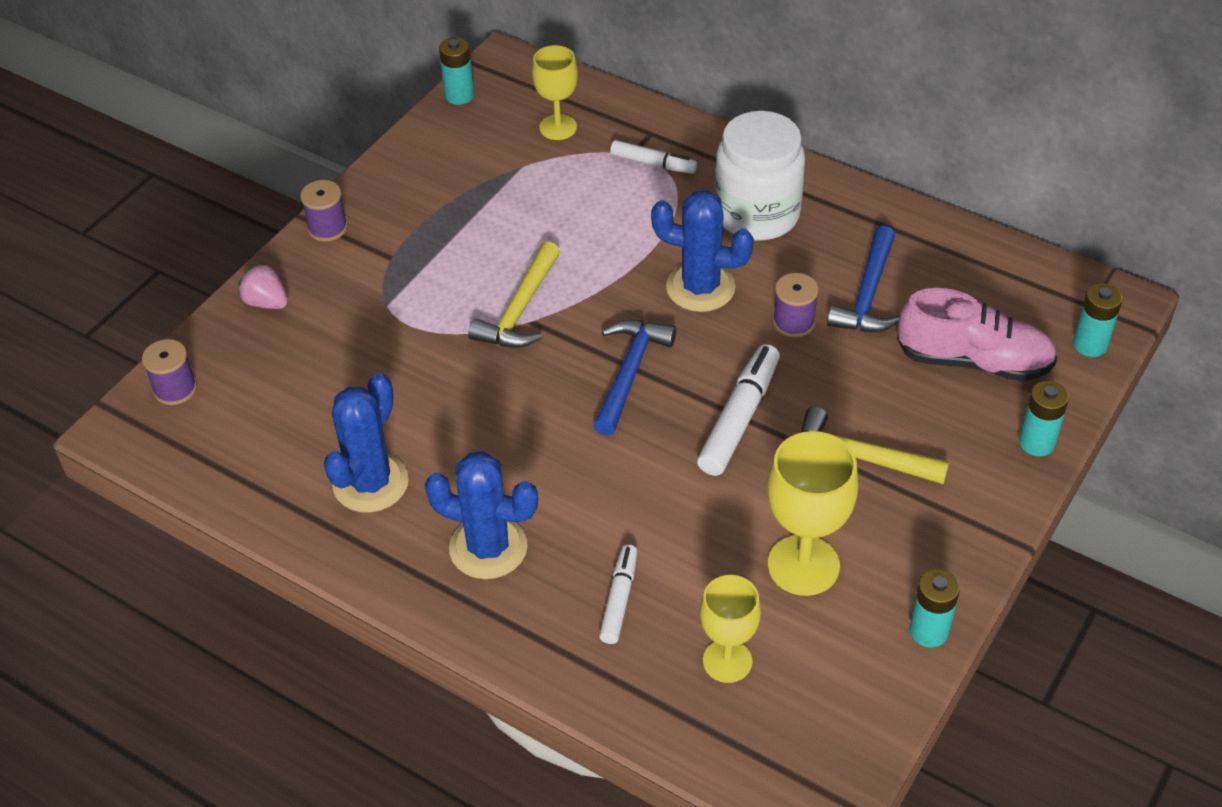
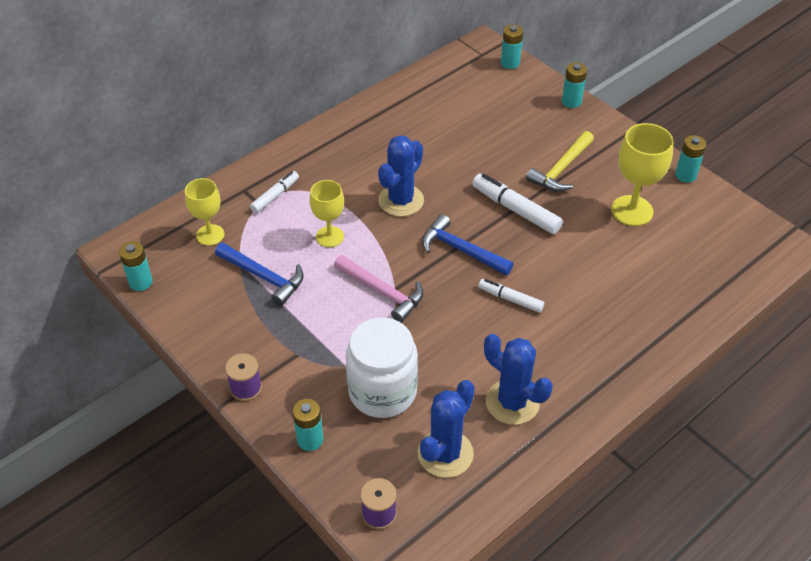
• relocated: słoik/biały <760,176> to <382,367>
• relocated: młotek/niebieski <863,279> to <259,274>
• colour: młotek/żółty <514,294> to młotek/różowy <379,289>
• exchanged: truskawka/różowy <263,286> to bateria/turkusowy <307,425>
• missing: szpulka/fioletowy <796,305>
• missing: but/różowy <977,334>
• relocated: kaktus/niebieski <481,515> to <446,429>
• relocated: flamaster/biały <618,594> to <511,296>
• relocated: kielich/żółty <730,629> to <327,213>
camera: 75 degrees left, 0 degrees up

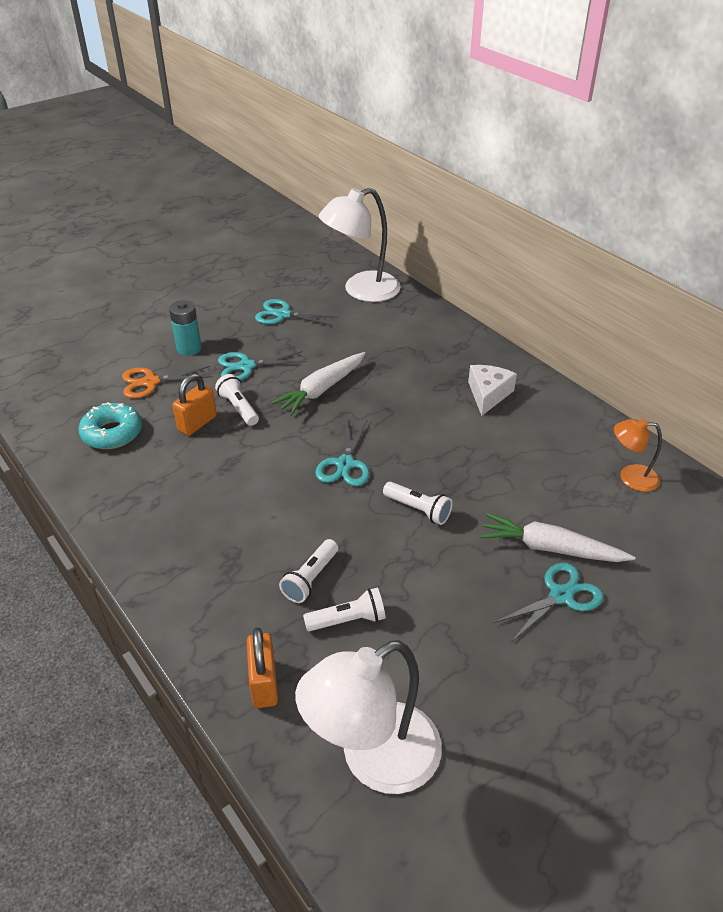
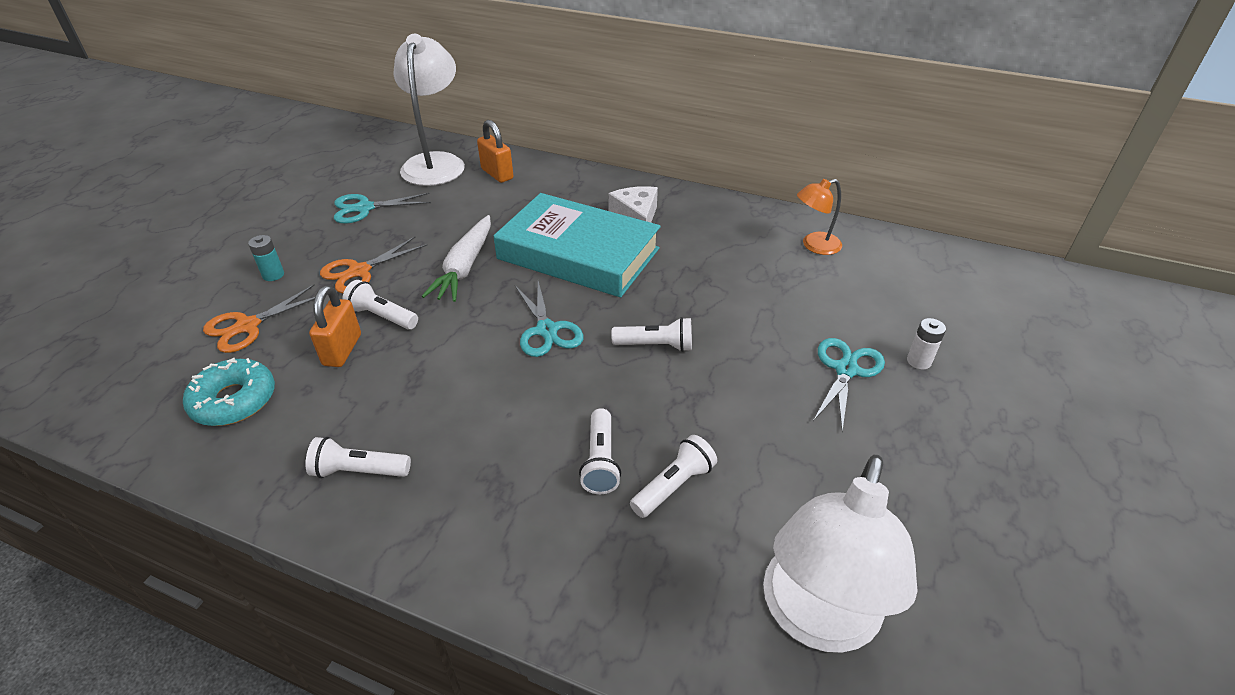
• spun: lampka/biały <360,245> = <429,110> 150 degrees clockwise
• size: bateria/turkusowy <185,328> = <266,258> x0.66
• colour: nożyczki/turkusowy <262,365> to nożyczki/pomarańczowy <373,265>
• missing: marchewka/biały <557,537>
• relocated: kłódka/pomarańczowy <262,668> to <495,151>
• appeared: książka/turkusowy <577,245>
• appeared: bateria/biały <926,343>
• appeared: latarka/biały <358,457>
camera: 30 degrees left, 0 degrees up

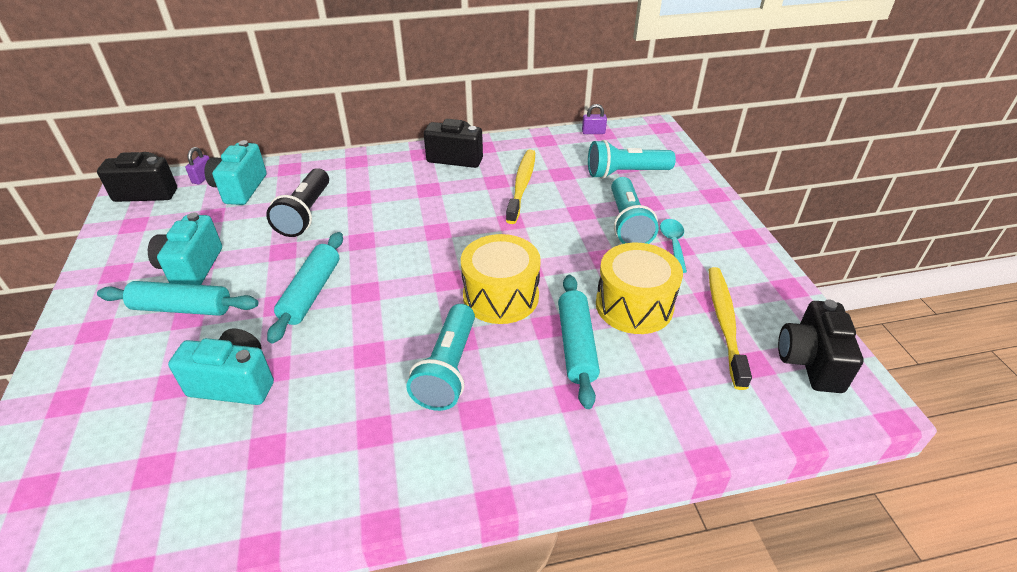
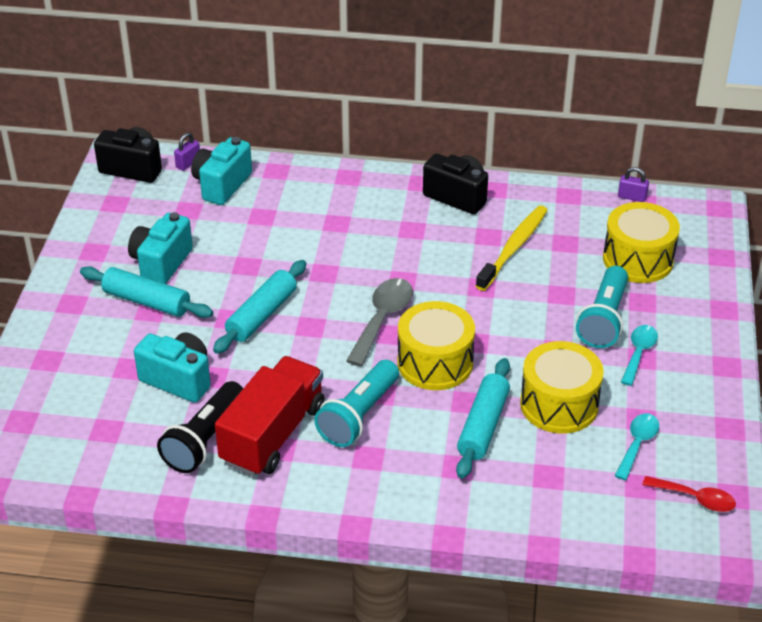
• exchanged: latarka/turkusowy <632,159> to bęben/żółty <641,242>
• relocated: latarka/czarny <297,202> to <200,427>
• exchanged: szczoteczka do zębów/żółty <730,328> to łyżka/turkusowy <637,446>
• exchanged: aparat fotograficzny/czarny <820,346> to łyżka/czerwony <689,494>
• appeared: łyżka/szary <379,322>
• appeared: ciężarówka/czerwony <270,416>
camera: 20 degrees right, 0 degrees up

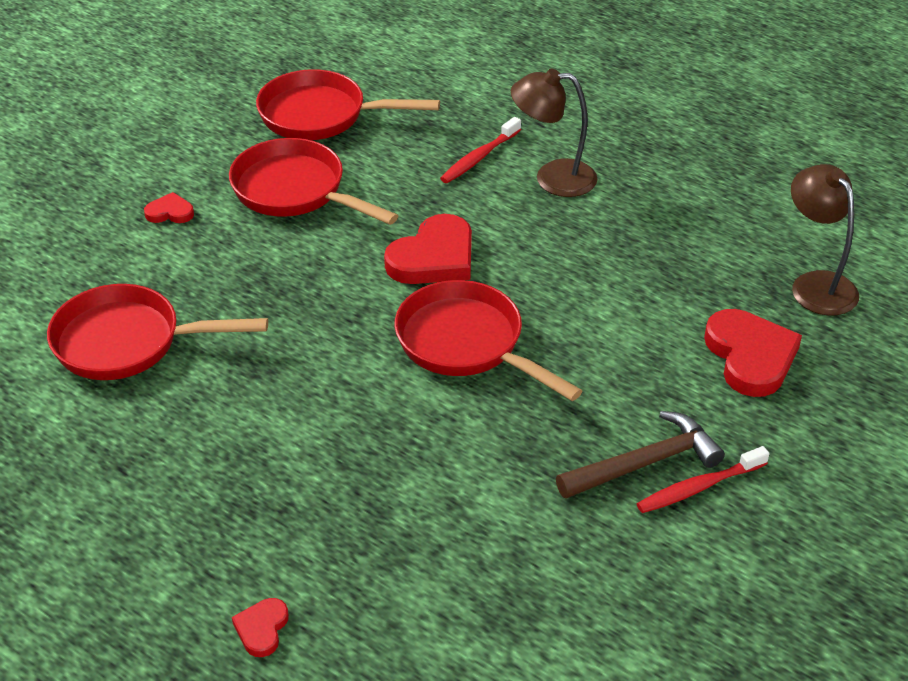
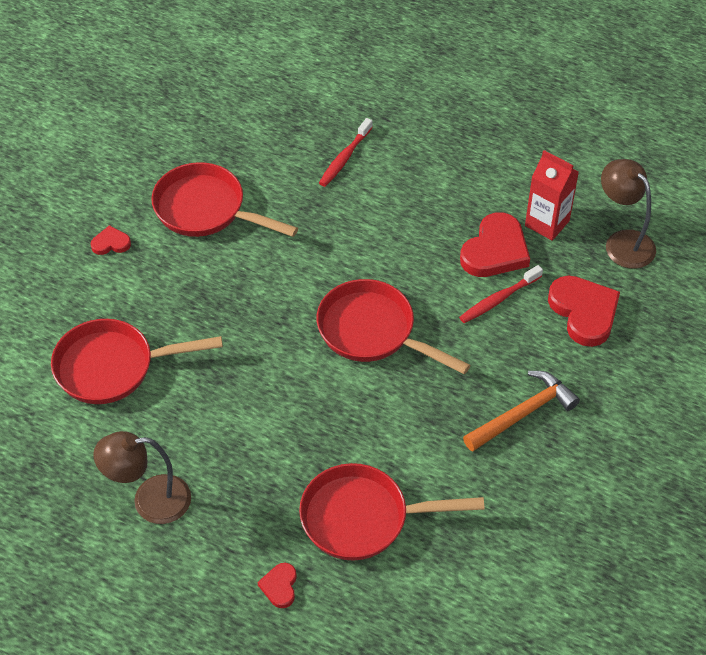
• relocated: patelnia/czerwony <348,104> to <392,512>
• relocated: lampka/brązowy <554,133> to <142,477>
• relocated: serce/czerwony <428,249> to <495,244>
• colour: młotek/brązowy <640,455> to młotek/pomarańczowy <521,411>
• relocated: szczoteczka do zębów/czerwony <703,479> to <501,294>
• appeared: karton mleka/czerwony <552,195>
camera: 10 degrees left, 10 degrees up

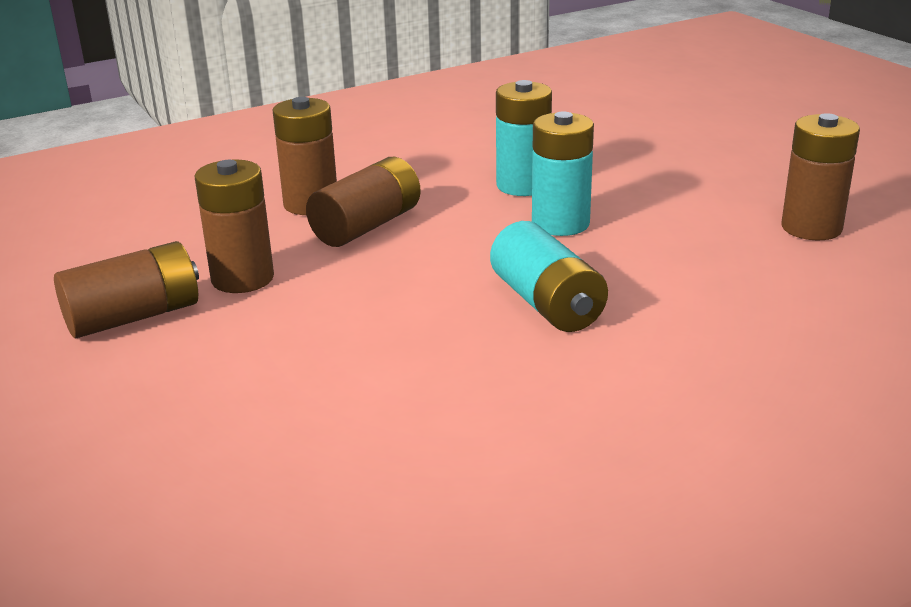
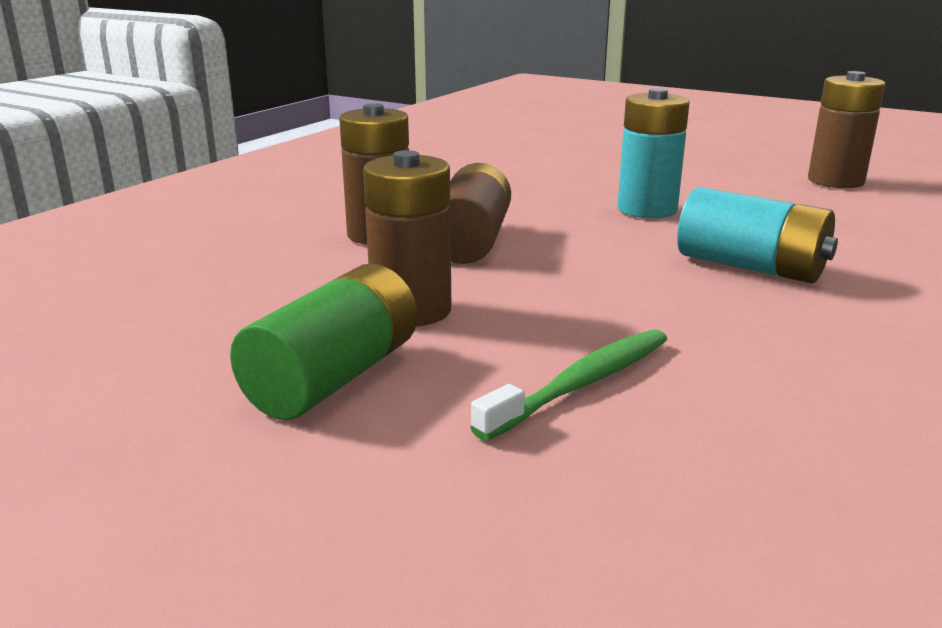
• missing: bateria/turkusowy <524,138>
• colour: bateria/brązowy <126,289> to bateria/zielony <323,342>
• appeared: szczoteczka do zębów/zielony <568,385>
camera: 30 degrees left, 5 degrees down

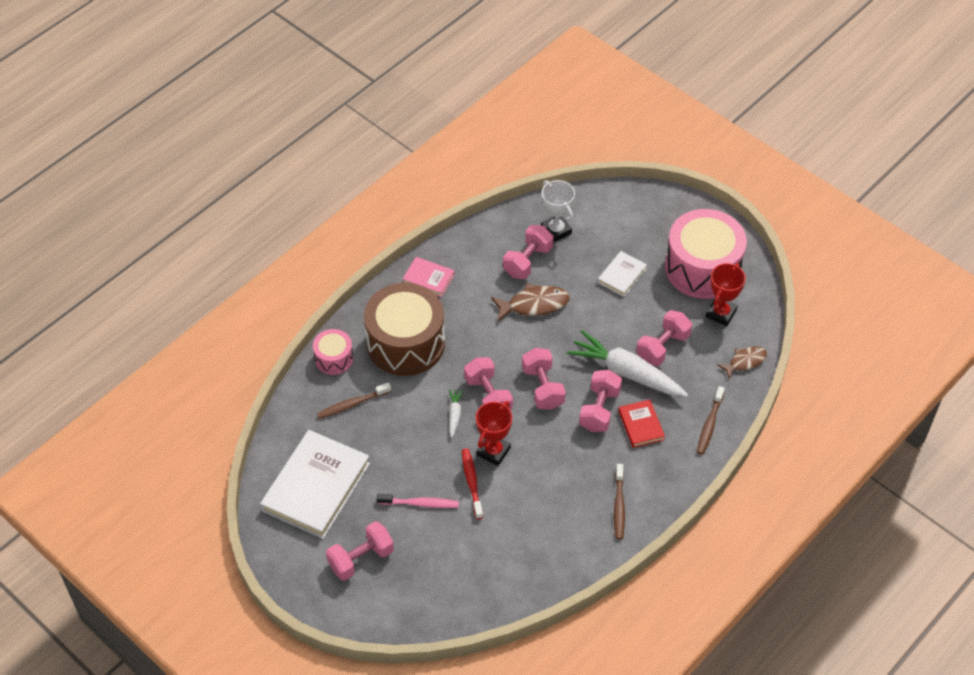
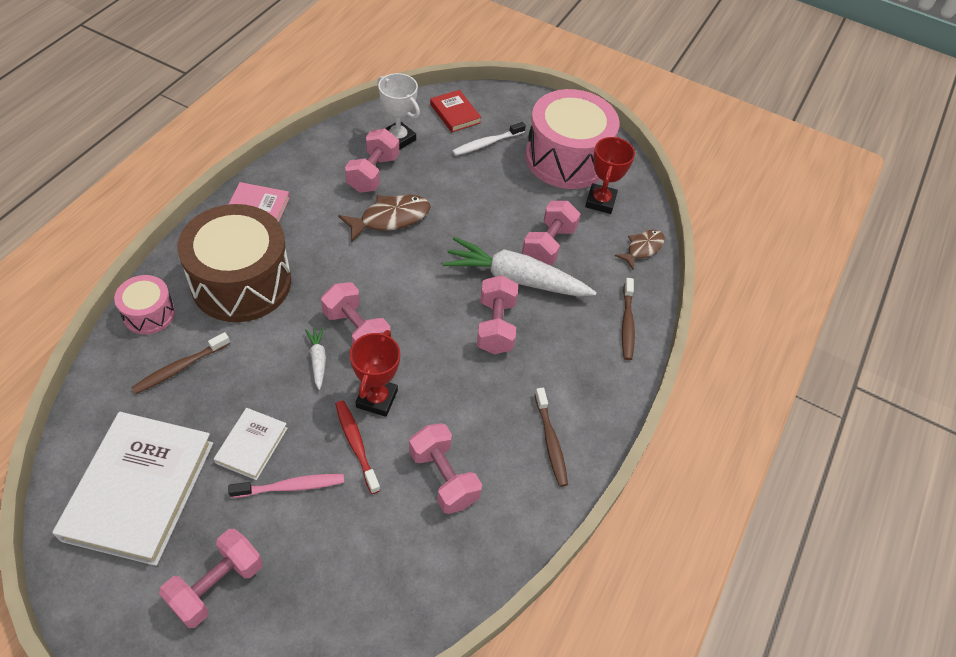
• relocated: książka/biały <622,274> to <251,444>
• relocated: hantel/różowy <544,379> to <445,468>
• relocated: książka/czerwony <641,424> to <456,111>
• appeared: szczoteczka do zębów/biały <489,139>
camera: 20 degrees left, 0 degrees up

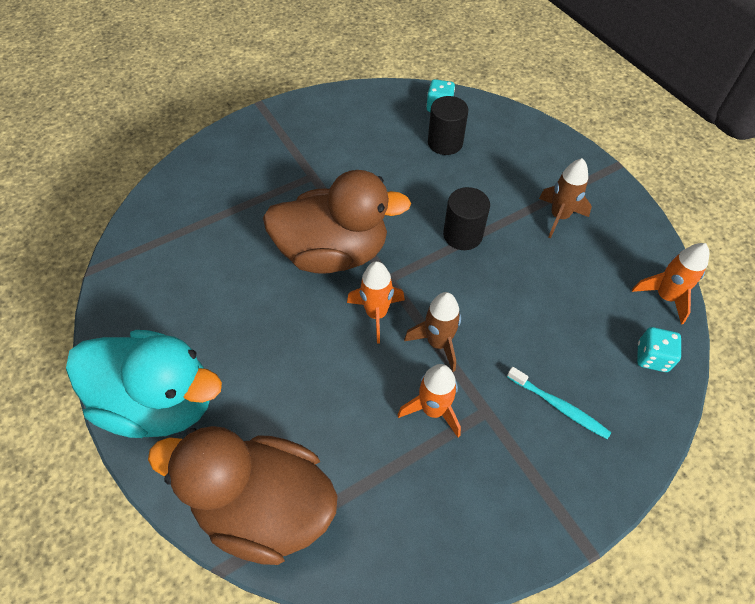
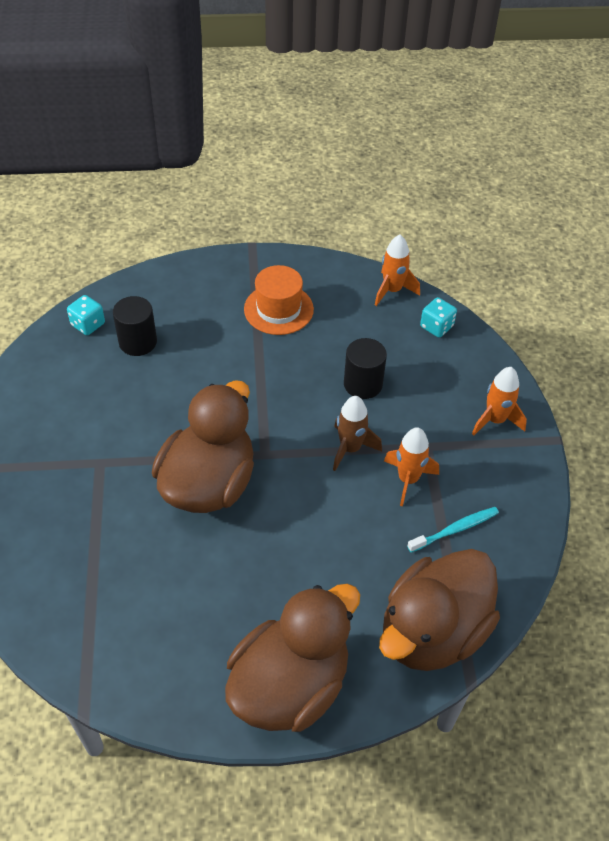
• exchanged: rakieta/brązowy <565,198> to kapelusz/pomarańczowy <279,300>
• relocated: walec/czarny <466,218> to <365,368>
• relocated: rakieta/pomarańczowy <376,302> to <499,401>
• colour: kaczka/turkusowy <144,384> to kaczka/brązowy <292,658>
• relocated: szczoteczka do zębów/turkusowy <559,403> to <453,530>
camera: 65 degrees left, 5 degrees down

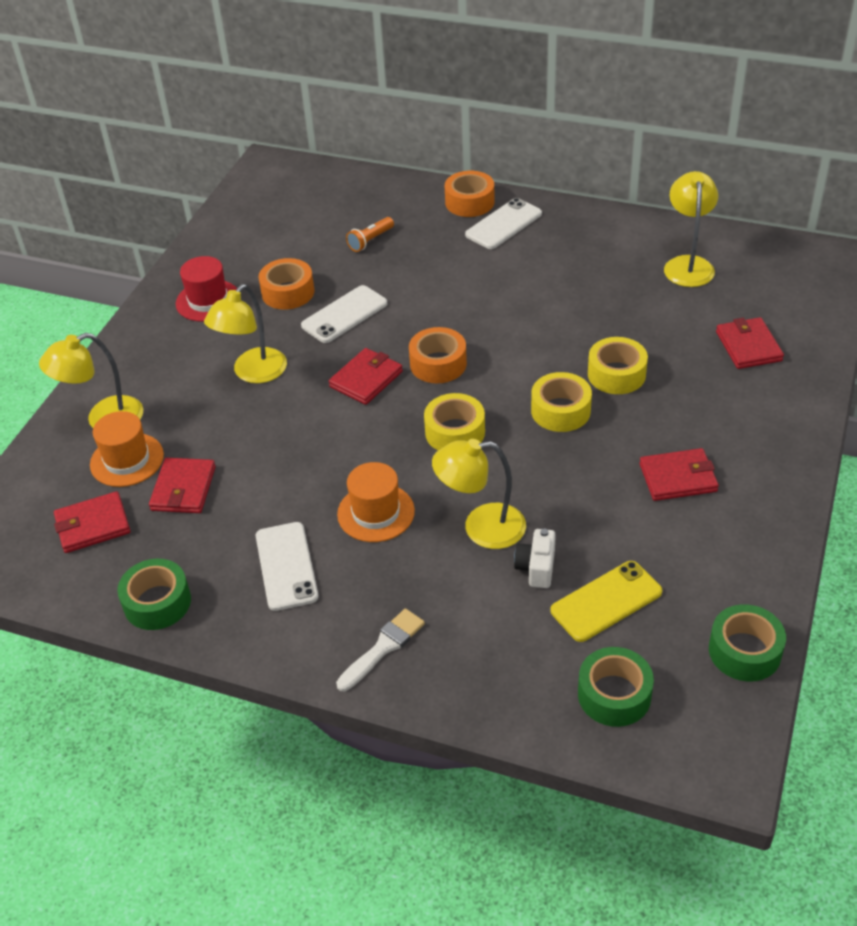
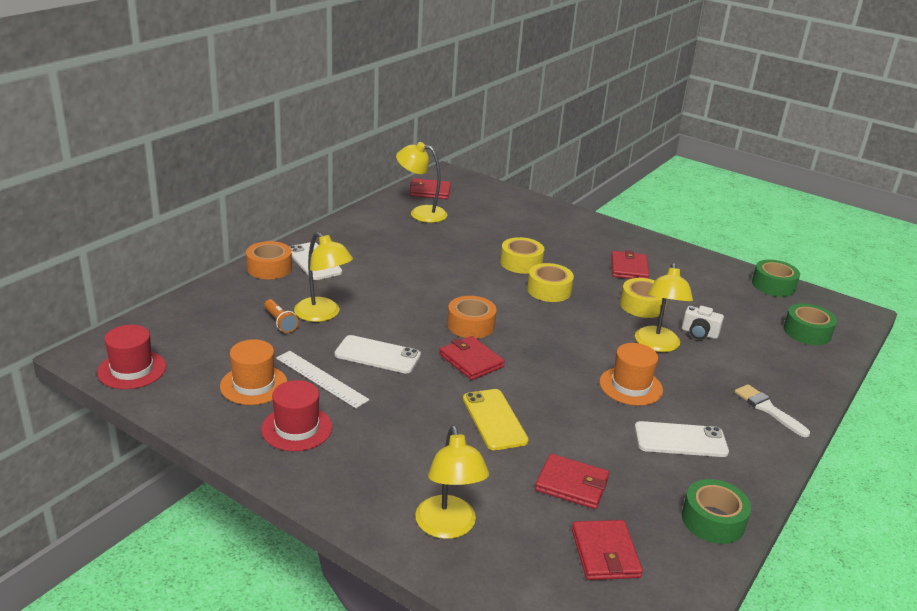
• exchanged: taśma klejąca/pomarańczowy <286,284> to linijka/biały <323,379>
• relocated: lampka/żółty <245,333> to <323,277>
• spun: telefon/biały <344,314> = <378,354> 45 degrees counterclockwise
• relocated: portfel/czerwony <750,343> to <430,188>
• relocated: taśma klejąca/żółty <454,421> to <643,298>
• relocated: kapelusz/pomarańczowy <127,449> to <253,372>
• relocated: telefon/żółty <606,601> to <496,419>
• appeared: kapelusz/czerwony <131,357>
camera: 80 degrees left, 15 degrees down

